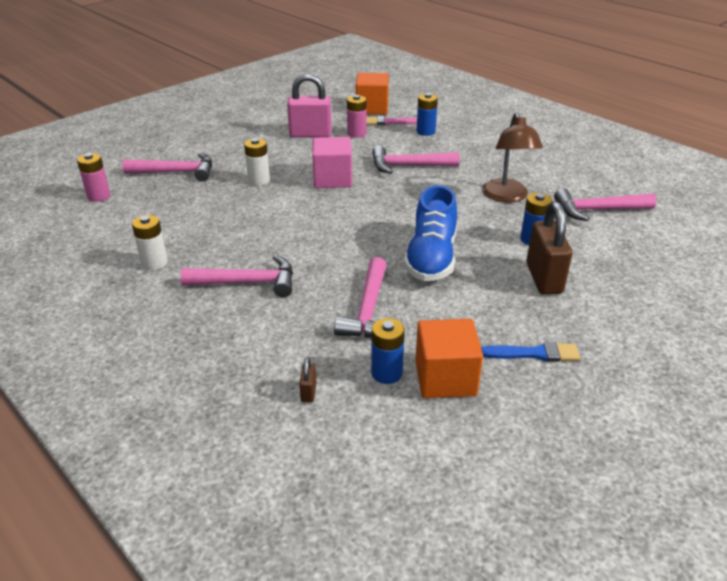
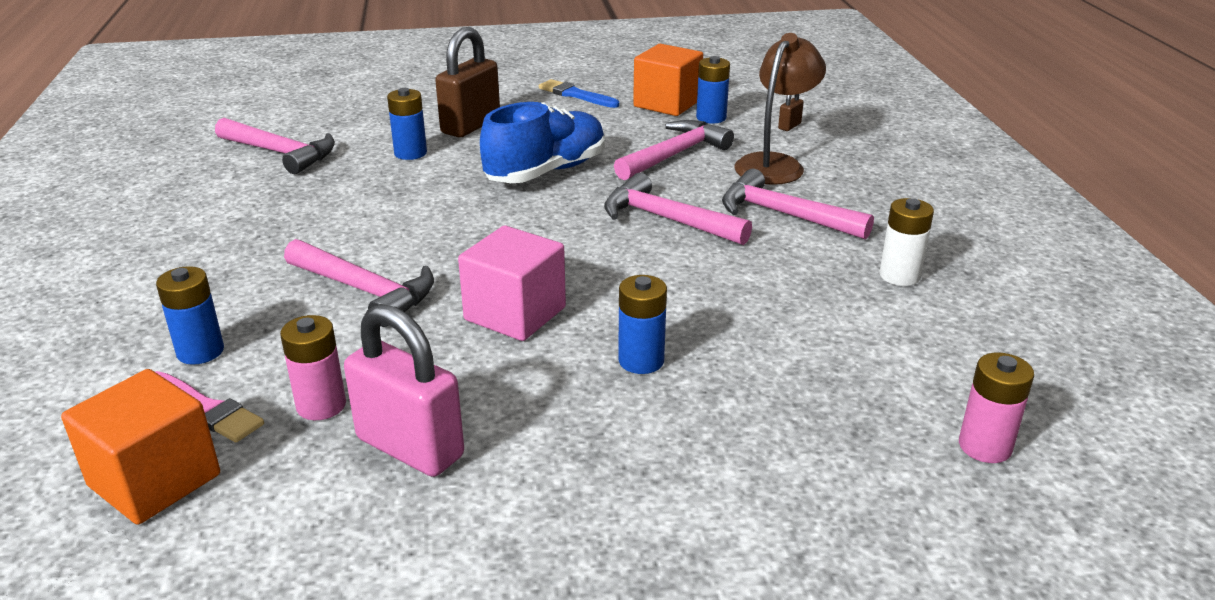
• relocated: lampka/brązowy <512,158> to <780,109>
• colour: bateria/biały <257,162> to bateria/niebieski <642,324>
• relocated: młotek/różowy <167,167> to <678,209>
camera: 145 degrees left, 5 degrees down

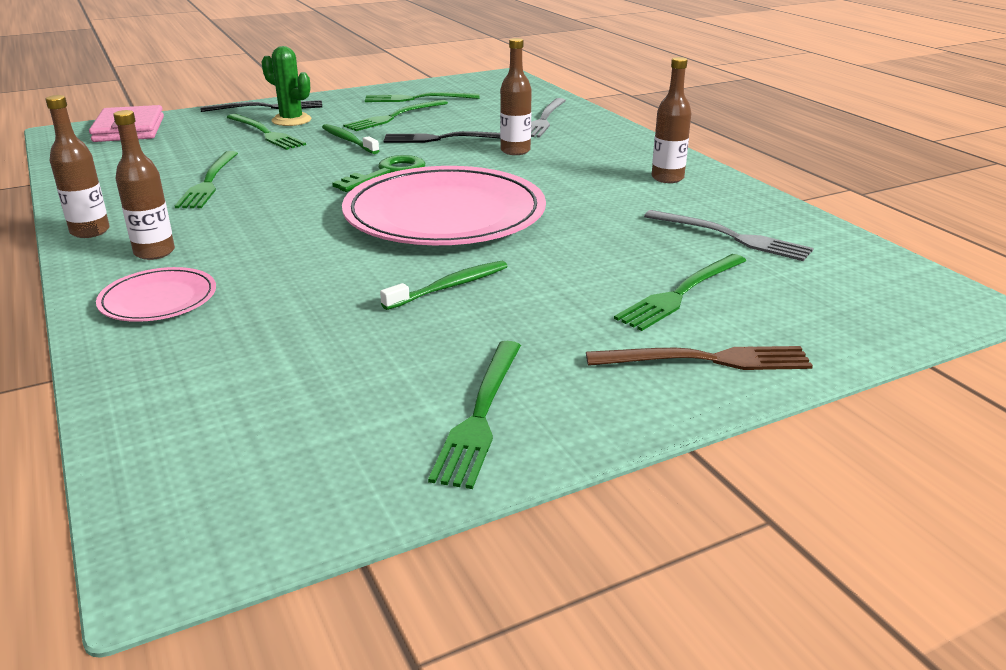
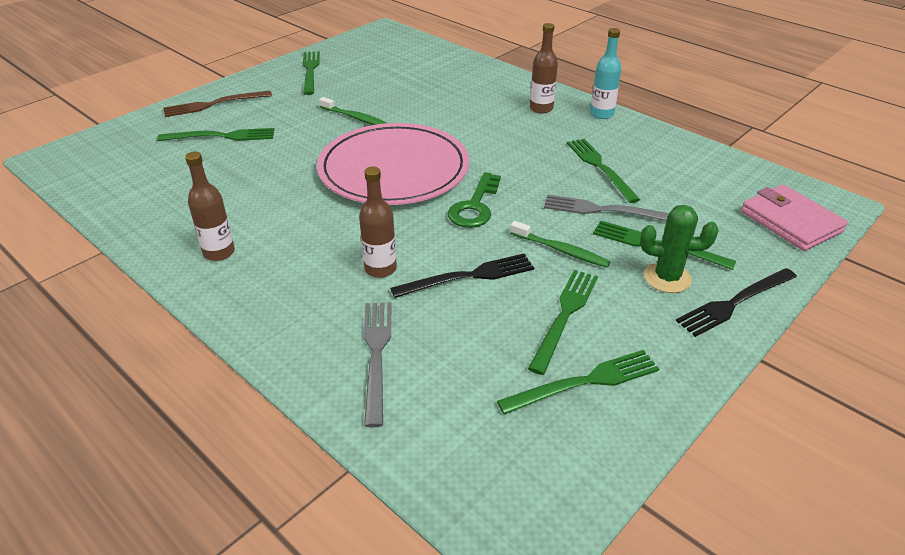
• colour: butelka/brązowy <77,166> to butelka/turkusowy <606,73>
• relocated: widelec/szary <729,235> to <606,208>
• spun: widelec/zielony <680,292> = <216,134> 60 degrees clockwise
• spun: szczoteczka do zębów/zielony <444,285> = <352,111> 90 degrees counterclockwise
• missing: talerz/różowy <156,294>
camera: 160 degrees right, 10 degrees up

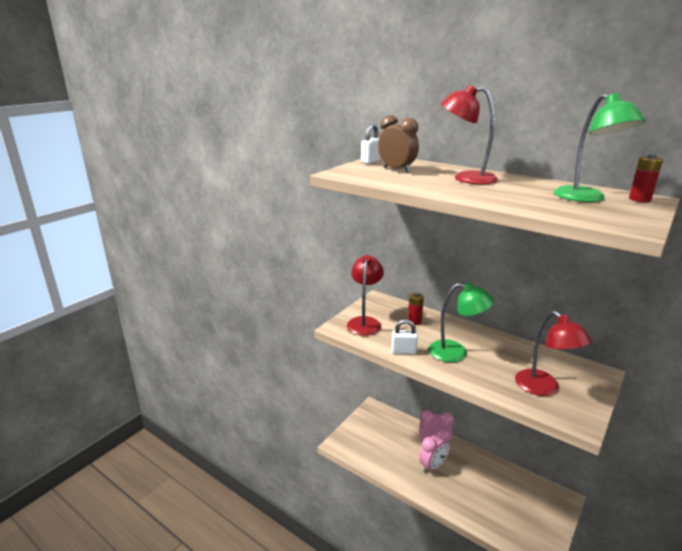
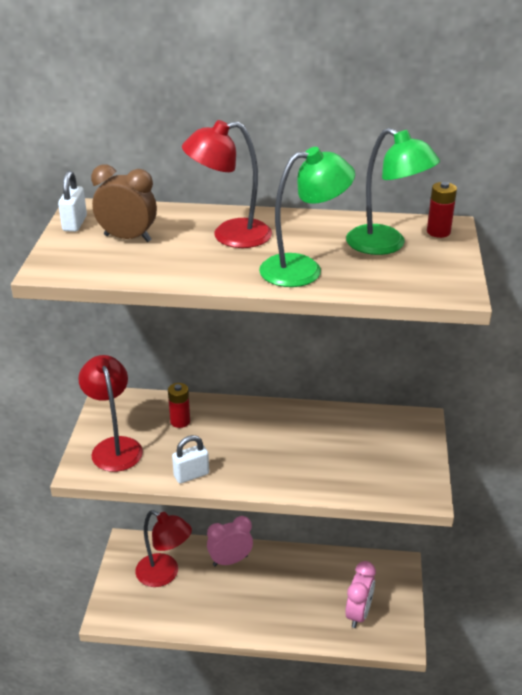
• relocated: lampka/zielony <461,322> to <307,217>
• relocated: lampka/czerwony <553,353> to <163,548>
• relocated: budzik/różowy <434,450> to <360,594>
camera: 30 degrees left, 10 degrees up

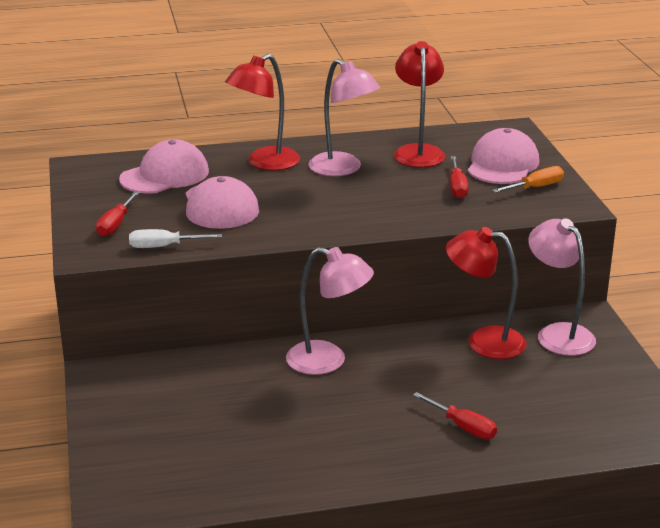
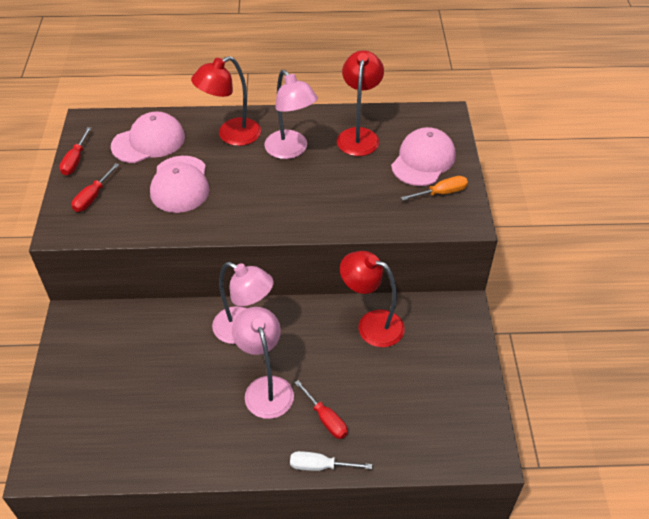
• relocated: śrubokręt/czerwony <459,177> to <75,151>
• relocated: lampka/różowy <562,287> to <263,363>
• relocated: śrubokręt/biały <175,238> to <331,461>
camera: 10 degrees right, 20 degrees up

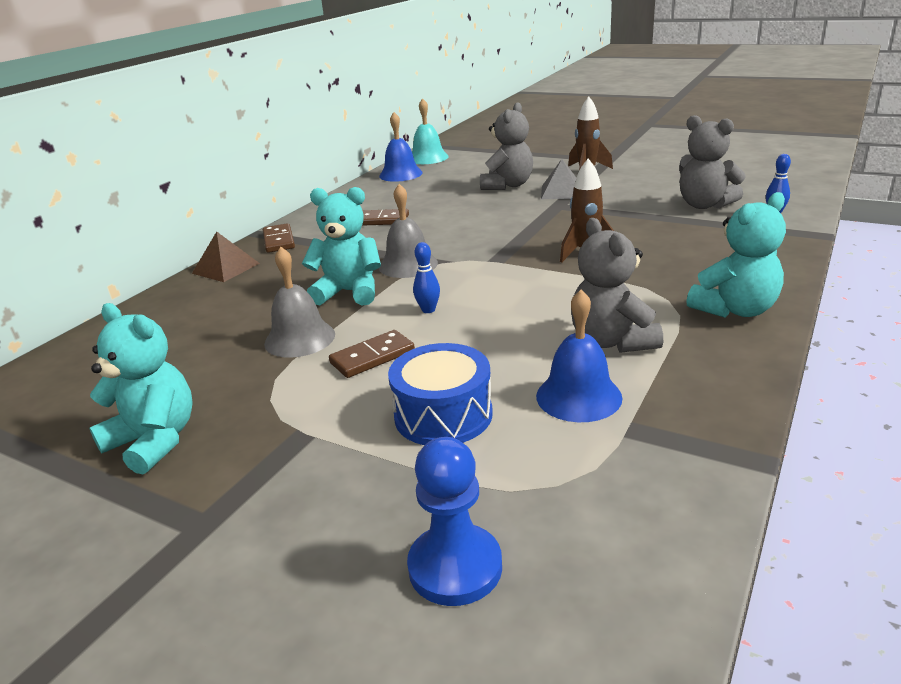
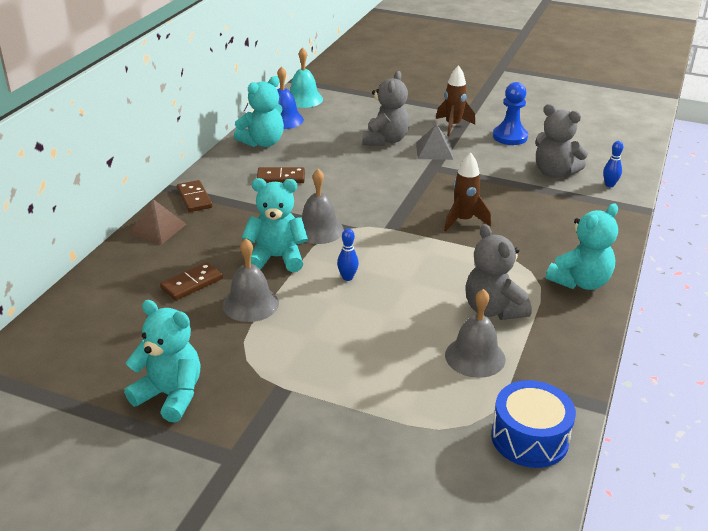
• colour: dzwonek/niebieski <579,356> to dzwonek/szary <475,333>
• relocated: kostka domina/brązowy <372,354> to <191,281>
• relocated: bęben/niebieski <440,394> to <533,424>
• relocated: pionek/niebieski <454,521> to <510,113>
• appeared: miś/turkusowy <259,111>
camera: 10 degrees left, 5 degrees up

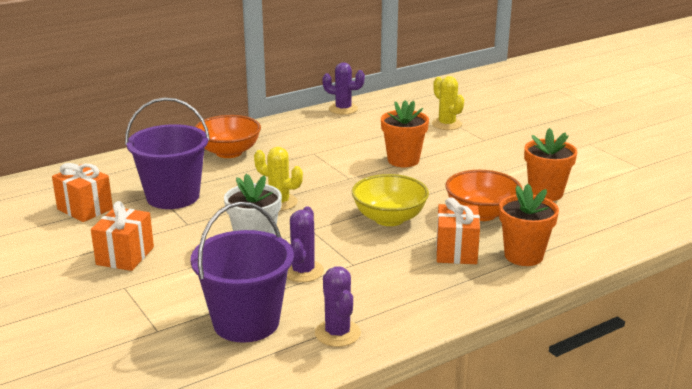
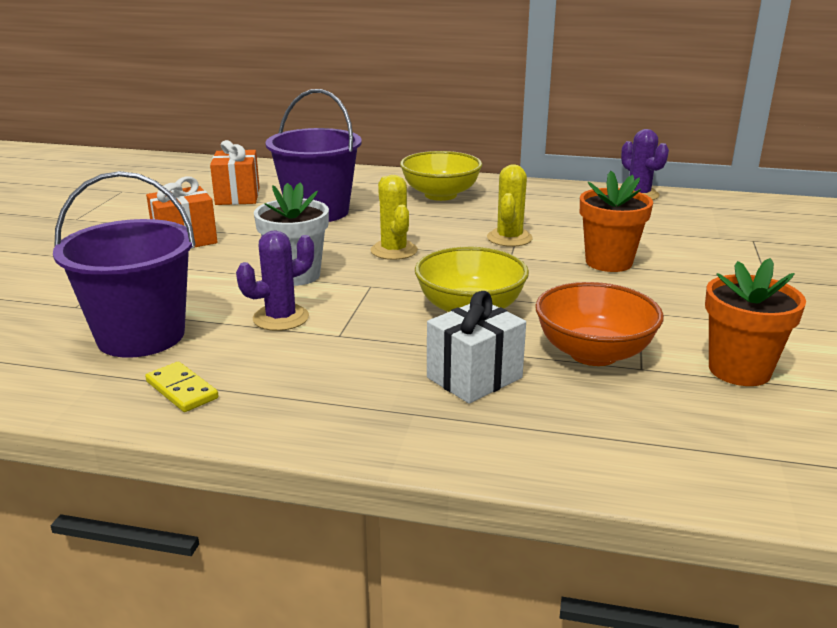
• relocated: kaktus/żółty <448,103> to <510,205>
• colour: miska/pomarańczowy <228,136> to miska/żółty <441,176>
• missing: doniczka/pomarańczowy <529,225>
• colour: prezent/pomarańczowy <458,230> to prezent/biały <476,347>
• exchanged: kaktus/fioletowy <338,306> to kostka domina/żółty <182,387>
camera: 45 degrees right, 0 degrees up

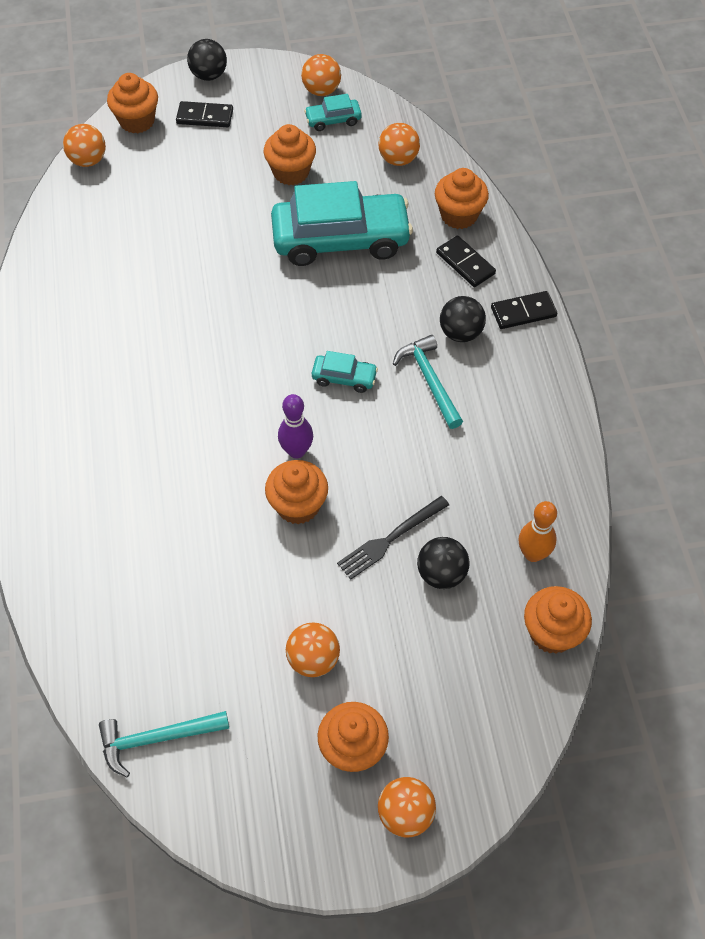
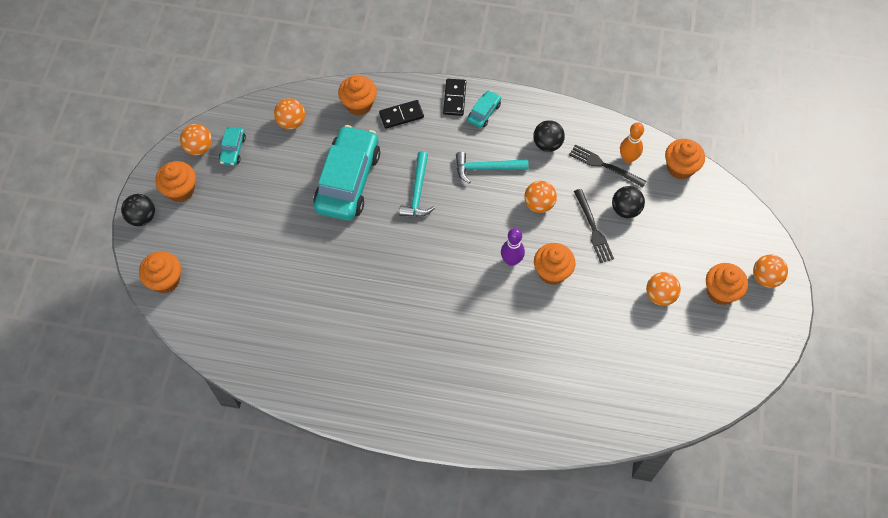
• missing: kostka domina/czarny <204,114>
• relocated: piłka/pomarańczowy <84,145> to <540,197>
• relocated: muffinka/pomarańczowy <290,154> to <175,181>
• relocated: piłka/czarny <463,319> to <549,136>
• relocated: samochód/turkusowy <345,372> to <484,109>
• relocated: młotek/turkusowy <164,744> to <417,184>
• appeared: widelec/czarny <607,165>
camera: 70 degrees left, 5 degrees up

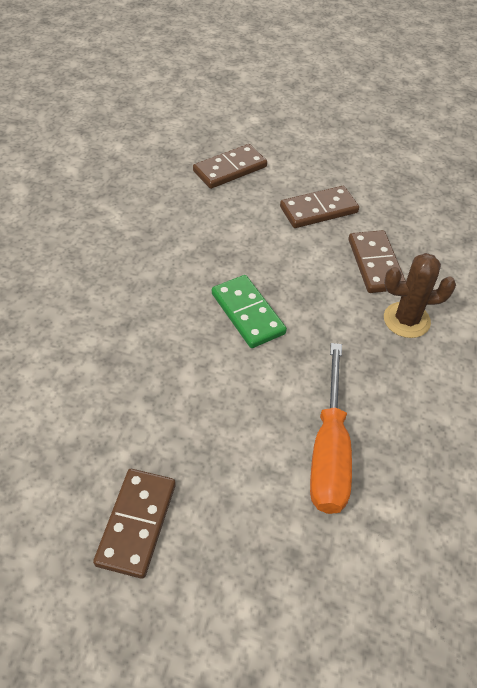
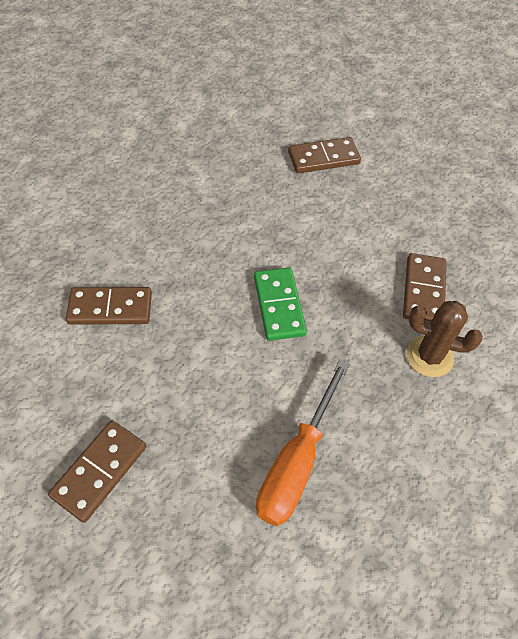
• relocated: kostka domina/brązowy <319,207> to <109,306>
camera: 20 degrees right, 5 degrees up

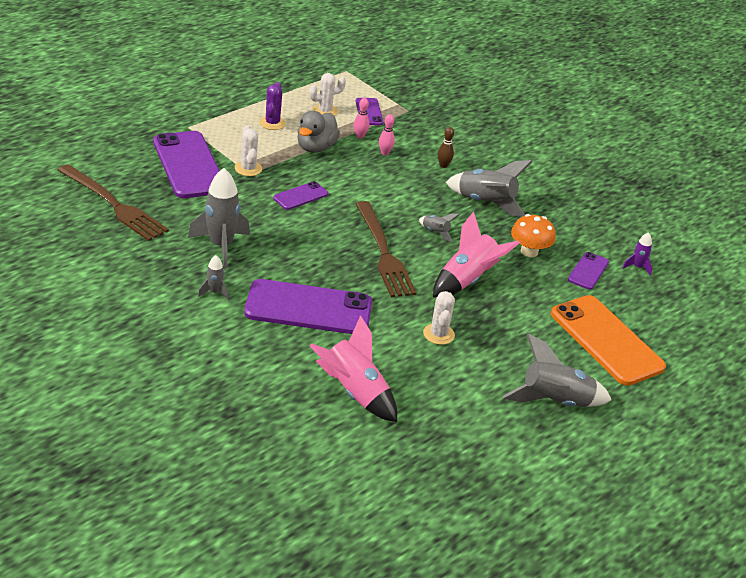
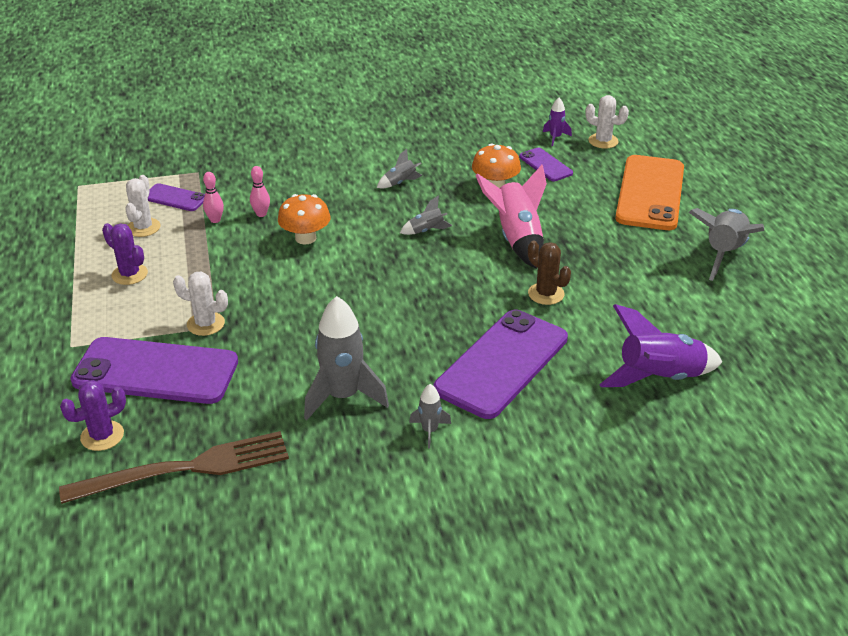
• missing: kaczka/szary <318,132>
• missing: kręgiel/brązowy <446,147>
• size: rakieta/szary <489,188> = <400,168> x0.48
• missing: telefon/fioletowy <300,195>
• missing: widelec/brązowy <386,249>
• relocated: kaktus/biały <439,318> to <607,122>
• spun: telefon/pomarańczowy <608,340> = <649,192> 75 degrees counterclockwise
• colour: rakieta/różowy <353,368> to rakieta/fioletowy <660,345>
• appeared: grzyb/pomarańczowy <304,219>
• appeared: kaktus/brązowy <549,273>
• appeared: kaktus/fioletowy <93,415>
camera: 55 degrees left, 0 degrees up

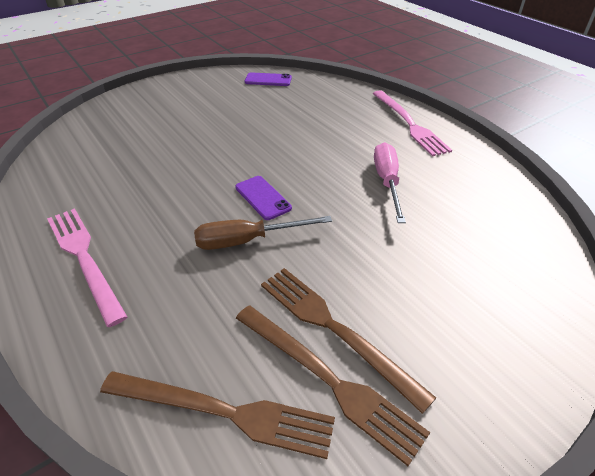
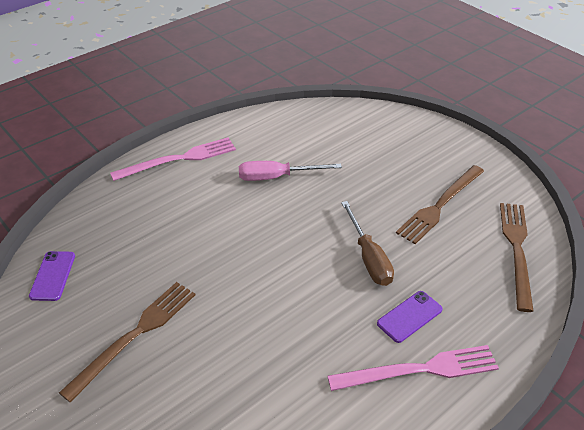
• relocated: telefon/fioletowy <263,198> to <410,317>
• spun: widelec/różowy <87,267> = <413,368> 150 degrees counterclockwise
• relocated: widelec/brązowy <333,386> to <127,342>
camera: 95 degrees left, 0 degrees up

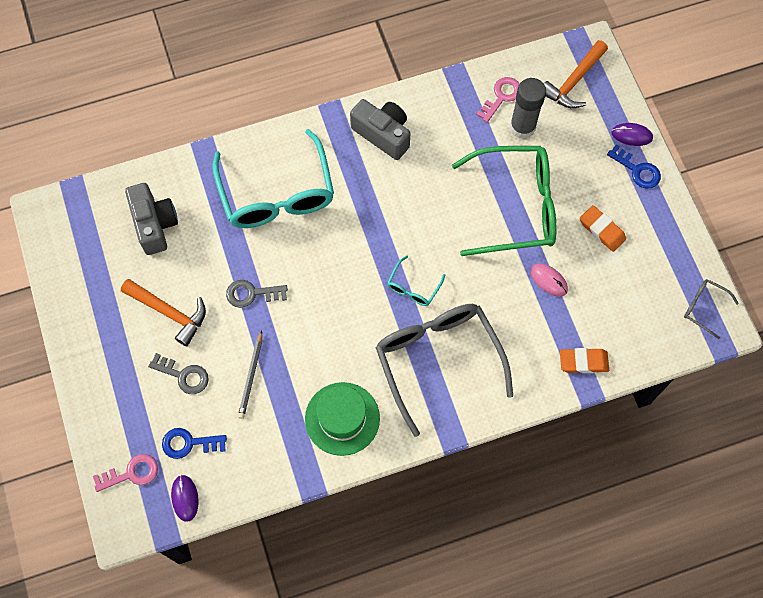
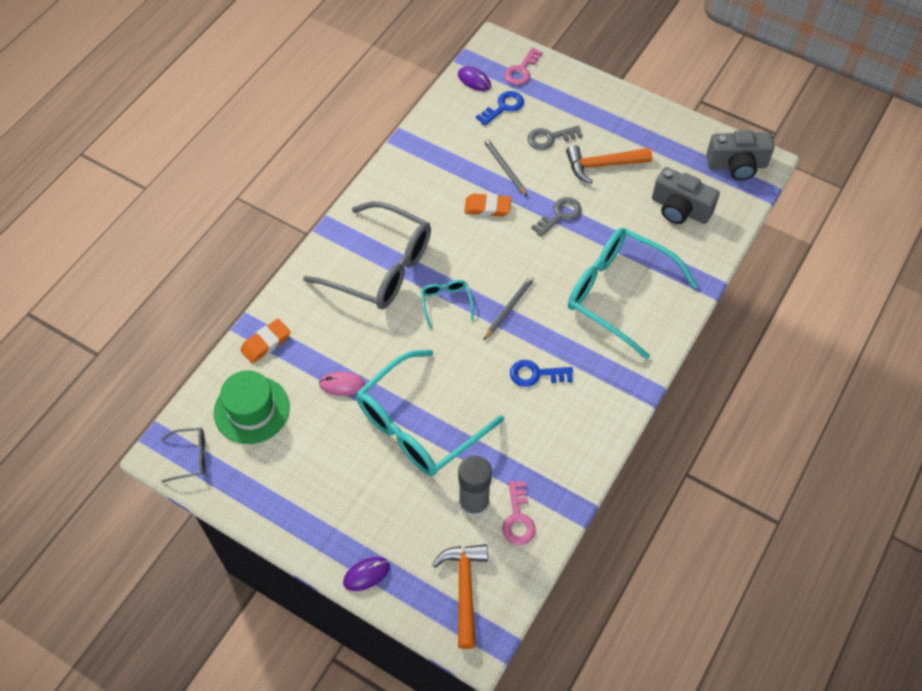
• relocated: aparat fotograficzny/szary <380,129> to <740,155>
• relocated: klucz/niebieski <634,166> to <541,373>
• colour: okulary/zielony <504,201> to okulary/turkusowy <430,413>
• relocated: gumka do mazania/pomarańczowy <603,228> to <487,205>
• relocated: kapelusz/zielony <342,419> to <252,407>
• appeared: ołówek/szary <509,308>
camera: 140 degrees right, 10 degrees down

